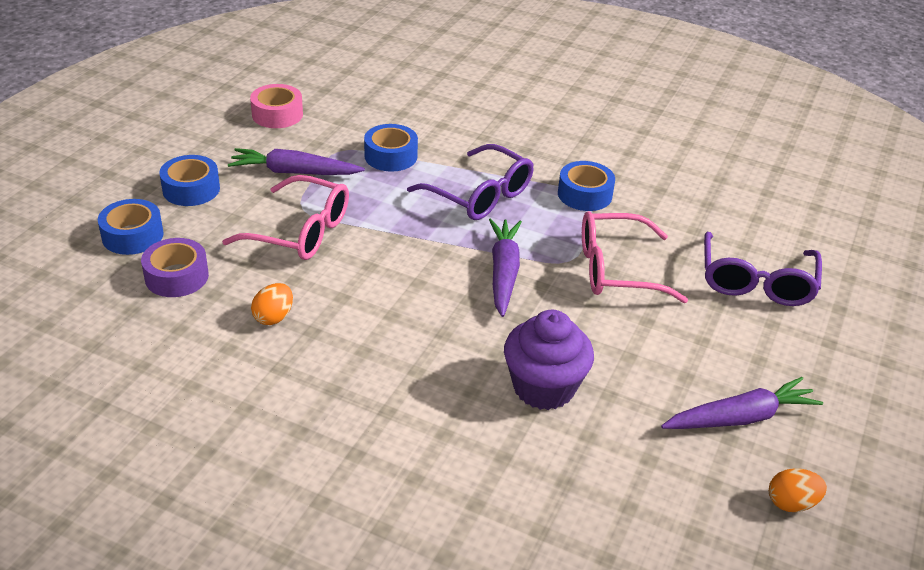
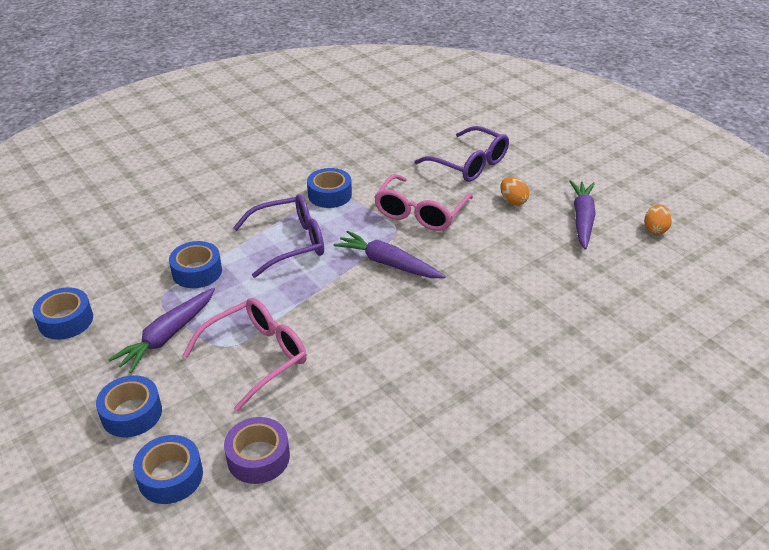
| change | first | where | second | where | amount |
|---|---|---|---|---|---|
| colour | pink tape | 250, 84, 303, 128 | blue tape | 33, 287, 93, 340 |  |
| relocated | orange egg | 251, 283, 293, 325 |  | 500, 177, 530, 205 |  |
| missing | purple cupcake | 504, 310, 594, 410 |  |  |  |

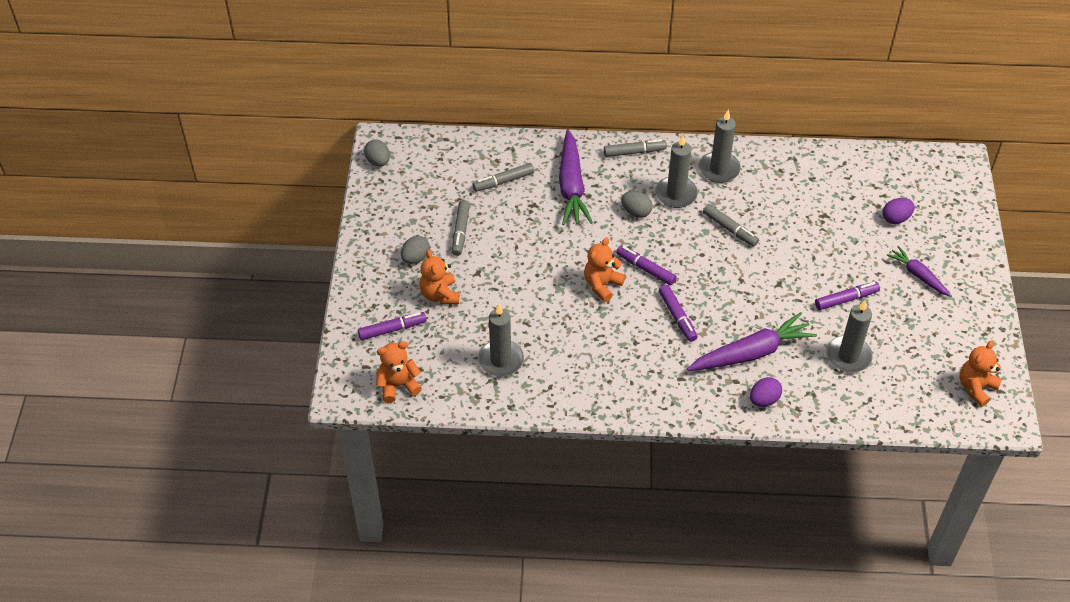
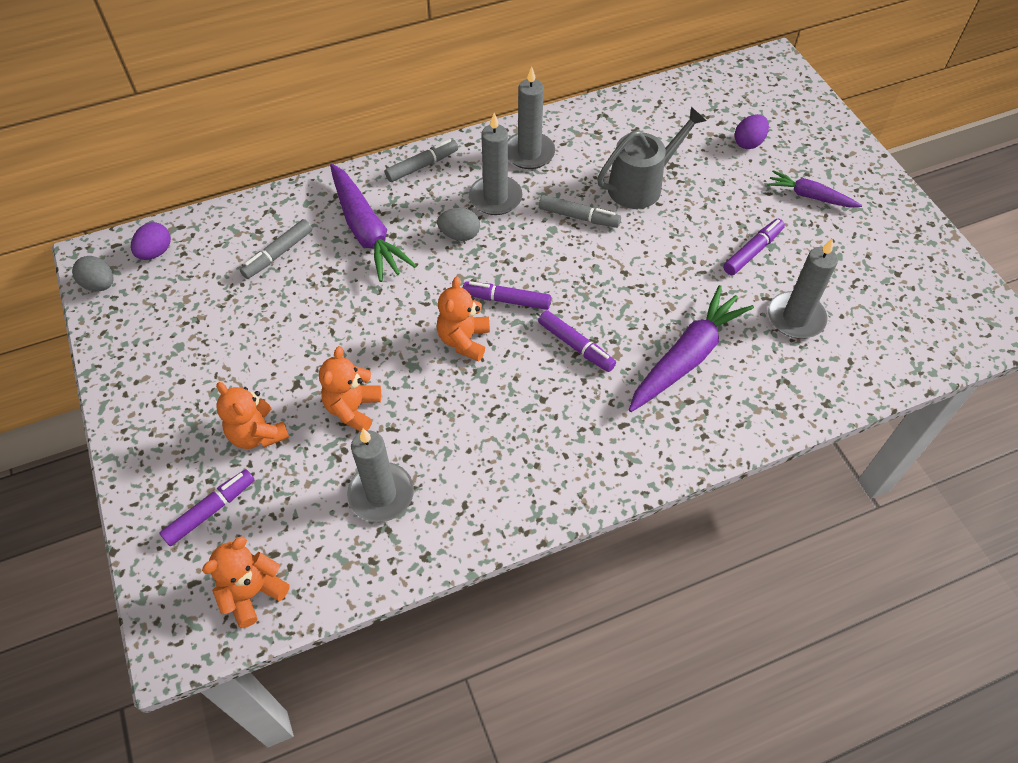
| change | first | where | second | where | amount |
|---|---|---|---|---|---|
| missing | grey egg | 401, 236, 430, 264 |  |  |  |
| missing | grey marker | 452, 200, 470, 256 |  |  |  |
| relocated | purple egg | 750, 377, 782, 407 |  | 131, 222, 171, 260 |  |
| relocated | orange teddy bear | 959, 341, 1002, 407 |  | 319, 346, 381, 432 |  |
| appeared |  |  | grey watering can | 597, 107, 706, 209 |  |

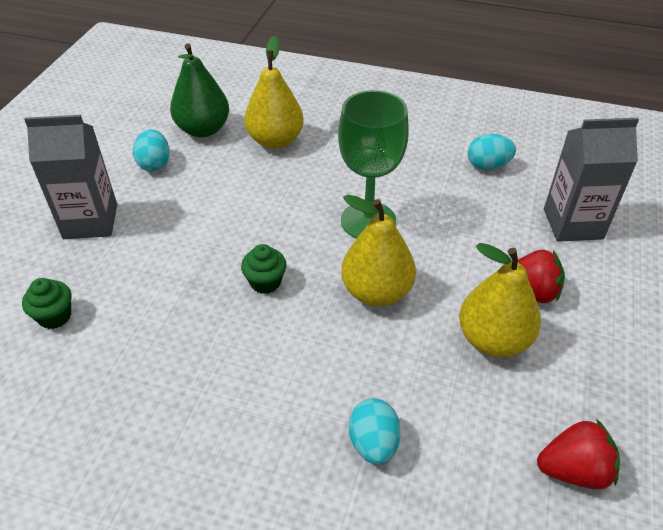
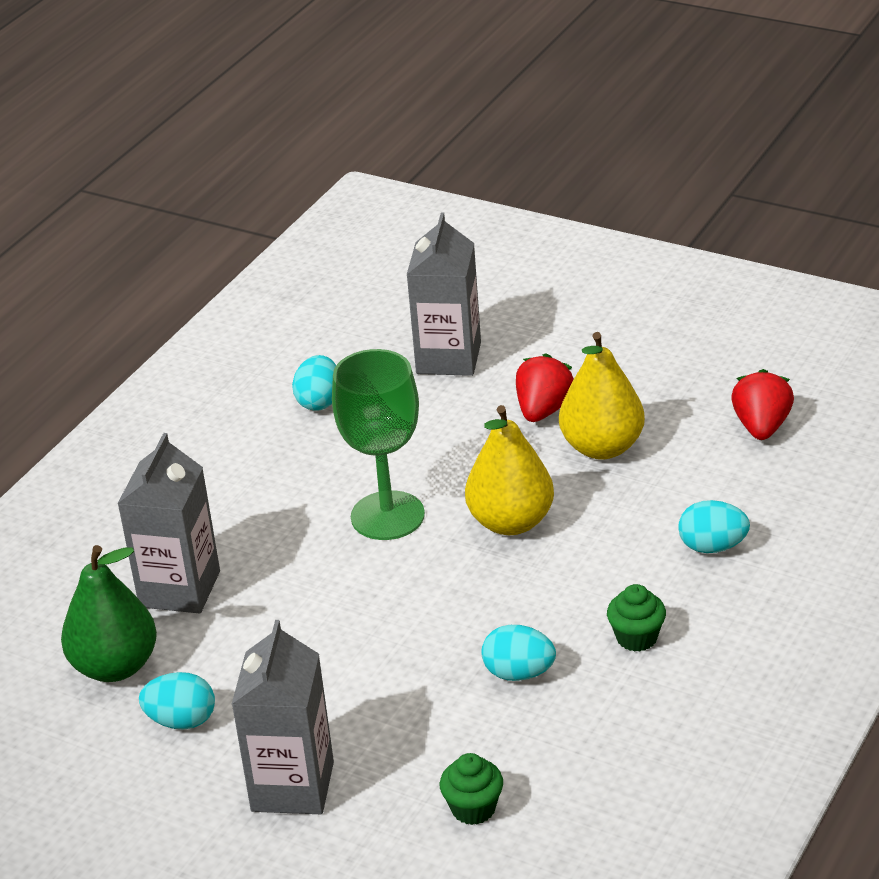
| change | first | where | second | where | amount |
|---|---|---|---|---|---|
| relocated | green cupcake | 241, 244, 286, 294 |  | 607, 584, 666, 652 |  |
| exchanged | yellow pear | 244, 36, 304, 149 | grey carton | 117, 433, 220, 614 |  |
| appeared |  |  | turquoise egg | 481, 625, 556, 681 |  |

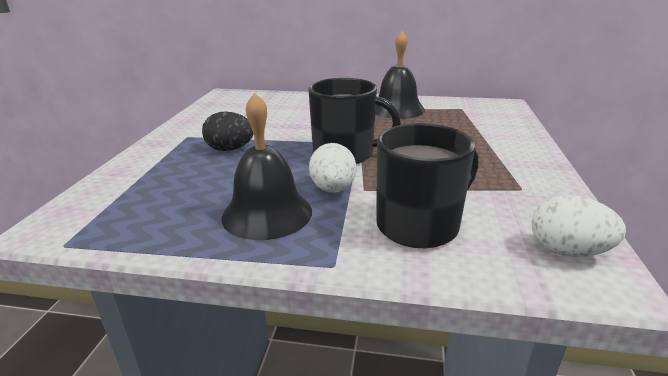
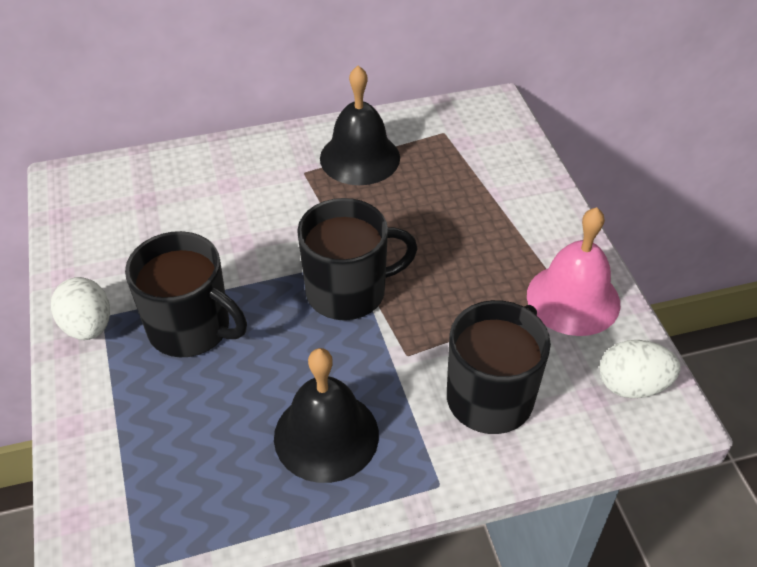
| change | first | where | second | where | amount |
|---|---|---|---|---|---|
| exchanged | black egg | 202, 111, 253, 151 | black mug | 125, 231, 247, 357 |  |
| relocated | white egg | 309, 143, 356, 193 |  | 51, 277, 110, 340 |  |
| appeared |  |  | pink bell | 527, 207, 620, 336 |  |

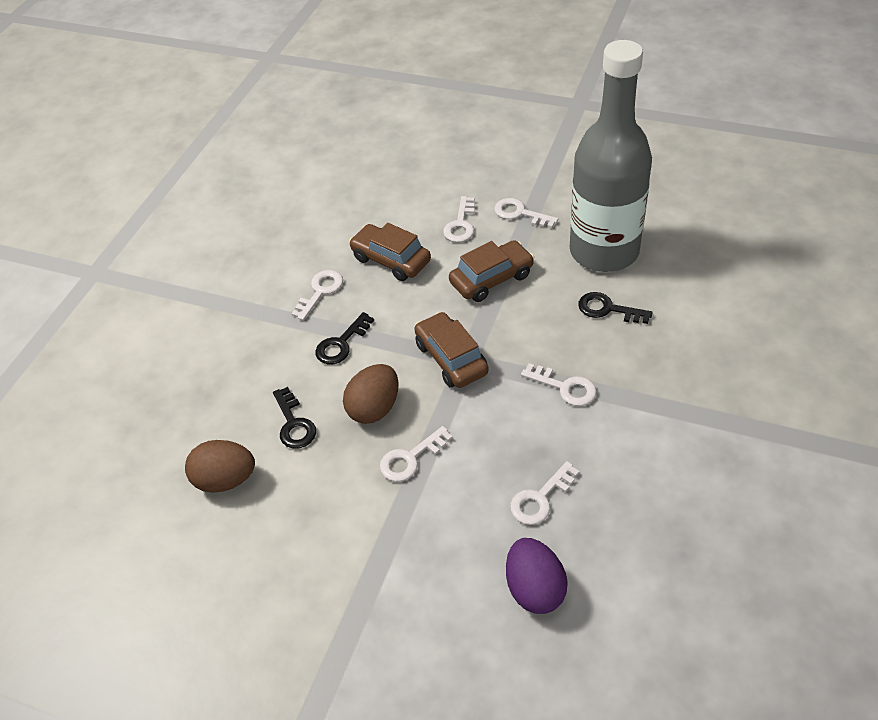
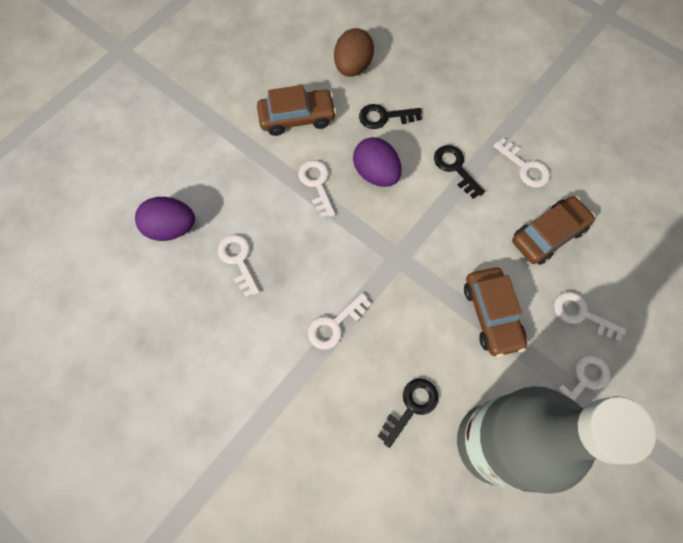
| change | first | where | second | where | amount |
|---|---|---|---|---|---|
| colour | brown egg | 343, 364, 399, 424 | purple egg | 353, 137, 402, 187 |  |
| relocated | brown car | 414, 312, 489, 388 |  | 257, 85, 337, 136 |  |

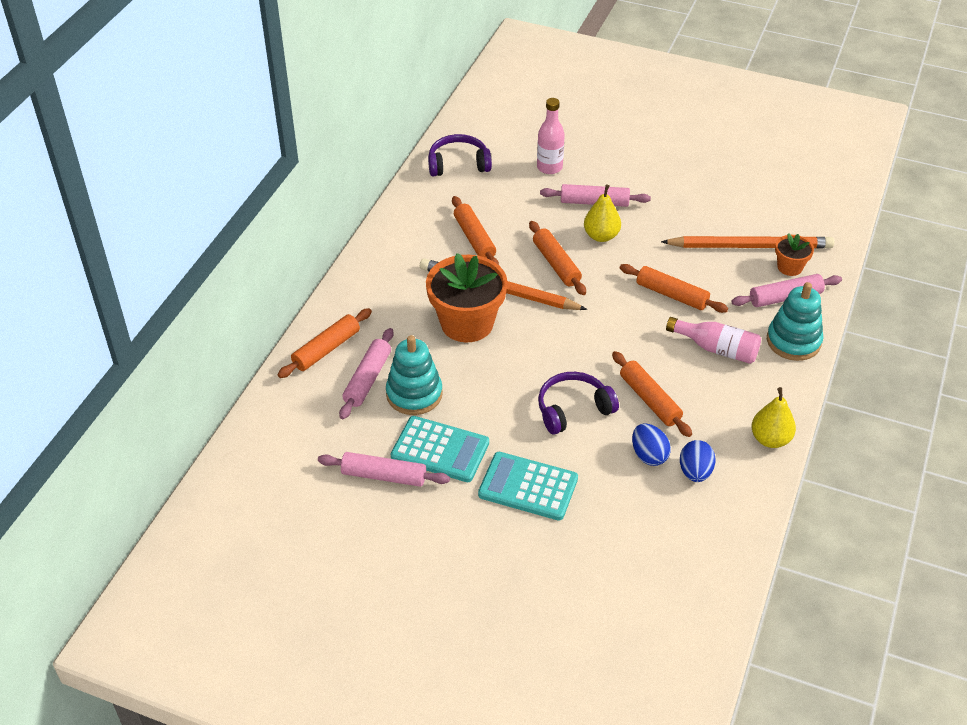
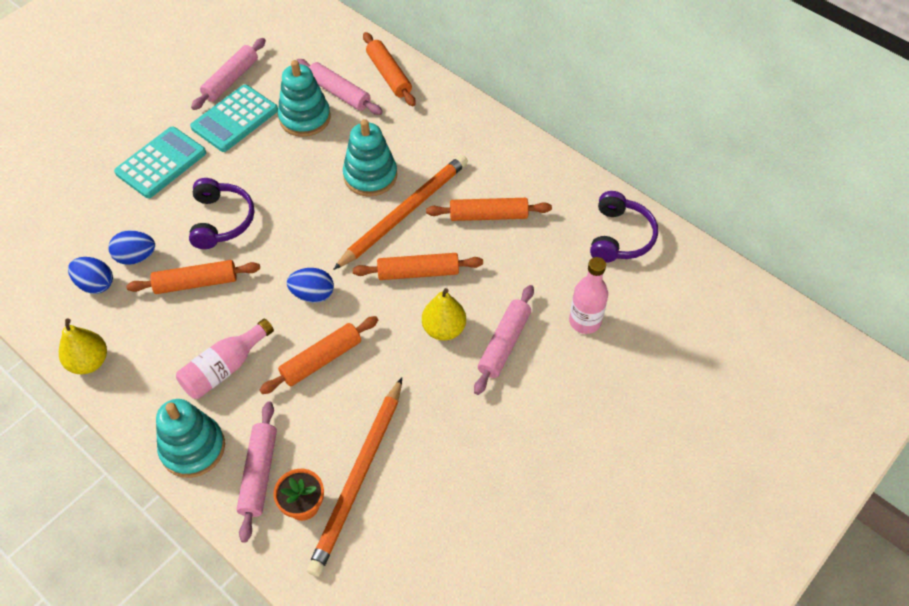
| change | first | where | second | where | amount |
|---|---|---|---|---|---|
| exchanged | orange flower pot | 426, 253, 508, 342 | turquoise stacking toy | 343, 119, 397, 197 |  |
| appeared |  |  | blue egg | 287, 268, 334, 303 |  |

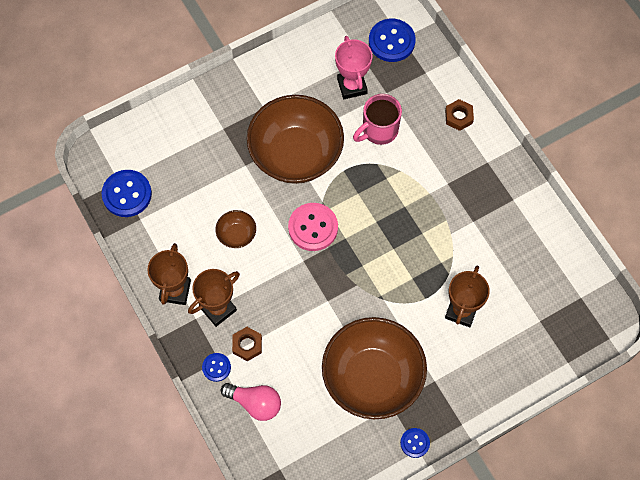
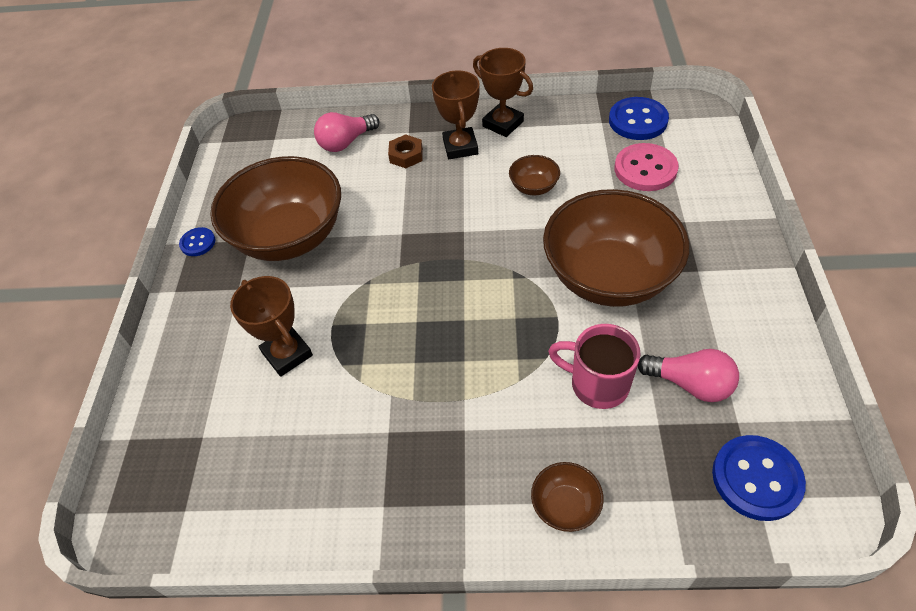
| change | first | where | second | where | amount |
|---|---|---|---|---|---|
| missing | blue button | 202, 353, 231, 382 |  |  |  |
| relocated | pink button | 288, 203, 338, 251 |  | 615, 143, 679, 191 |  |
| exchanged | pink trophy | 335, 36, 373, 99 | pink light bulb | 638, 349, 739, 402 |  |
| spun | pink mug | 353, 94, 402, 145 |  | 548, 324, 641, 409 | 60 degrees counterclockwise |
| exchanged | brown nut | 445, 99, 474, 131 | brown bowl | 531, 462, 604, 532 |  |

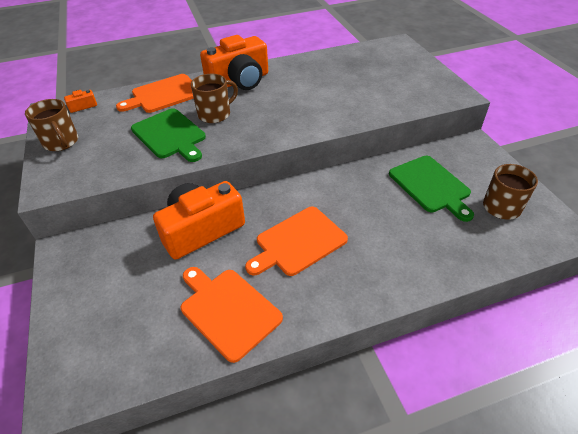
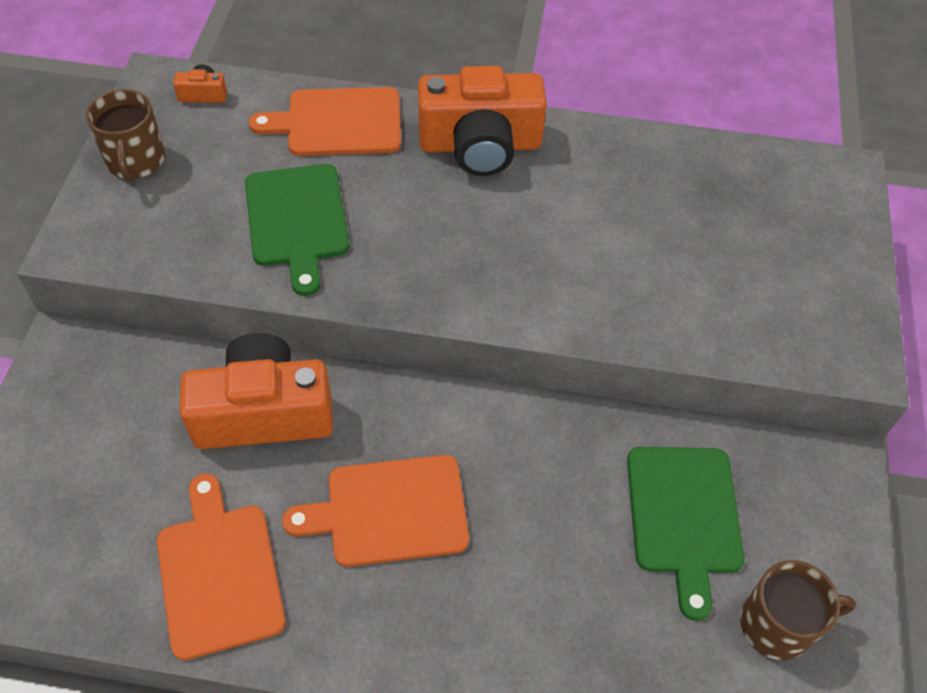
| change | first | where | second | where | amount |
|---|---|---|---|---|---|
| missing | brown mug | 191, 74, 238, 123 |  |  |  |

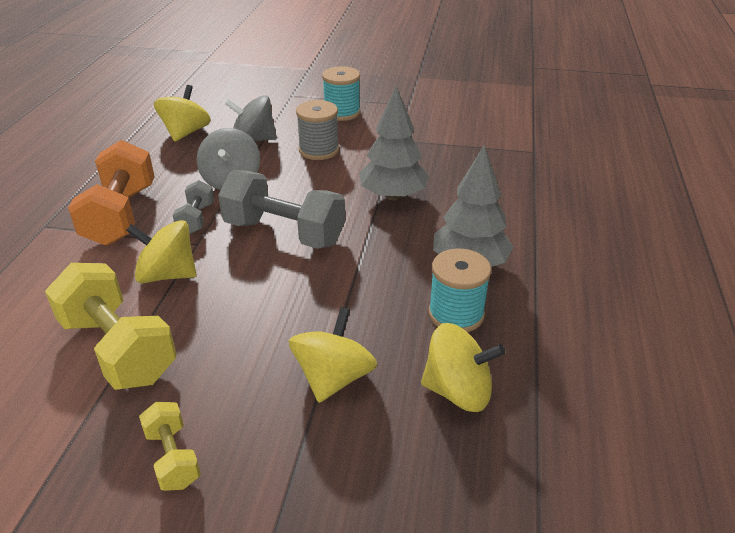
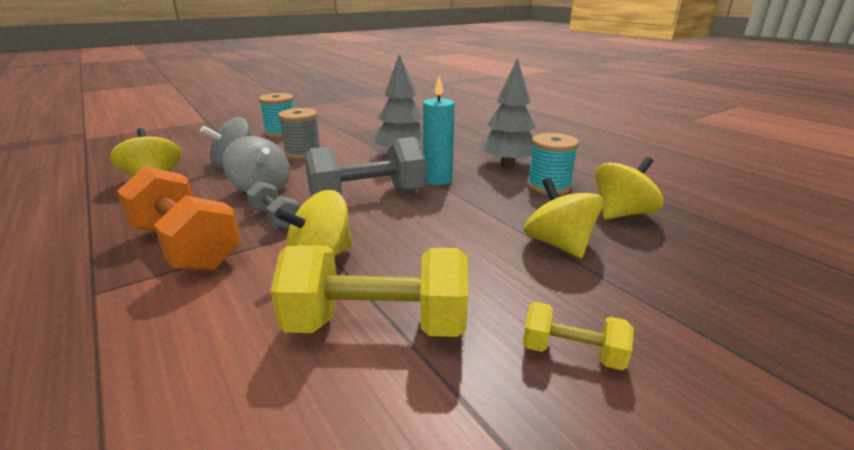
| change | first | where | second | where | amount |
|---|---|---|---|---|---|
| appeared |  |  | turquoise candle | 423, 76, 455, 185 |  |

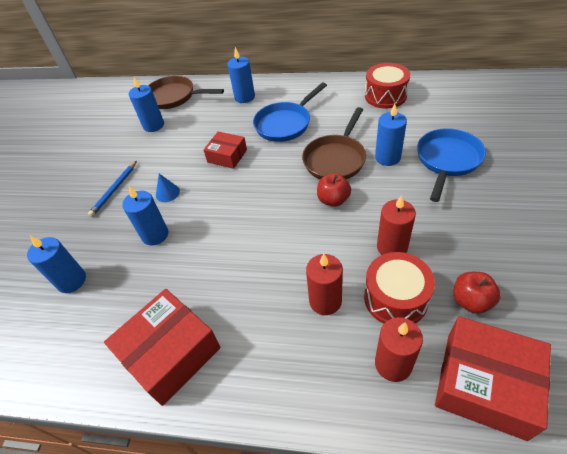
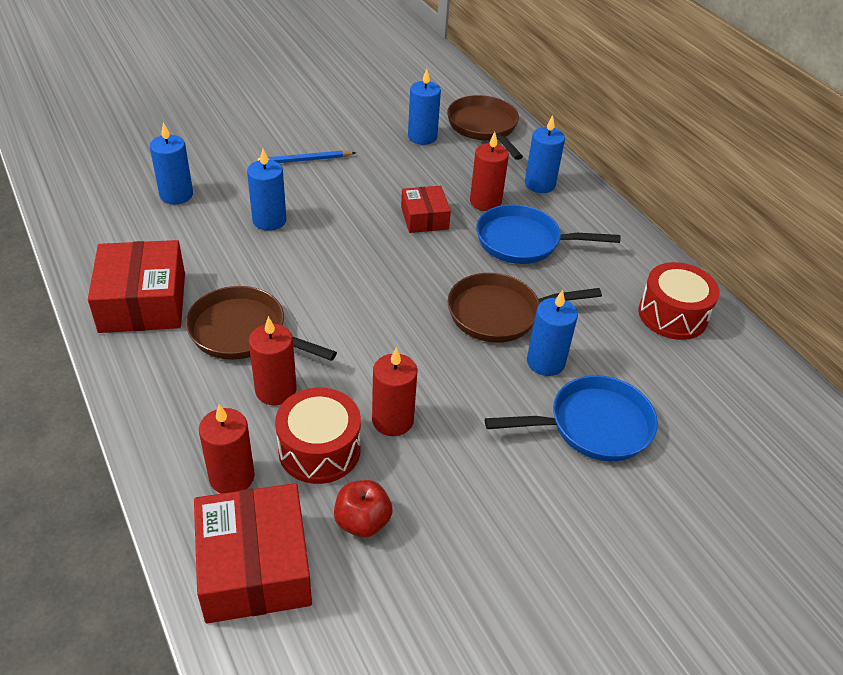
| change | first | where | second | where | amount |
|---|---|---|---|---|---|
| spun | red box | 104, 289, 221, 406 |  | 88, 240, 185, 333 | 75 degrees clockwise |
| missing | blue cone | 156, 174, 180, 202 |  |  |  |
| missing | red apple | 317, 173, 351, 207 |  |  |  |
| appeared |  |  | brown pan | 186, 286, 337, 361 |  |
| appeared |  |  | red candle | 470, 132, 509, 211 |  |

